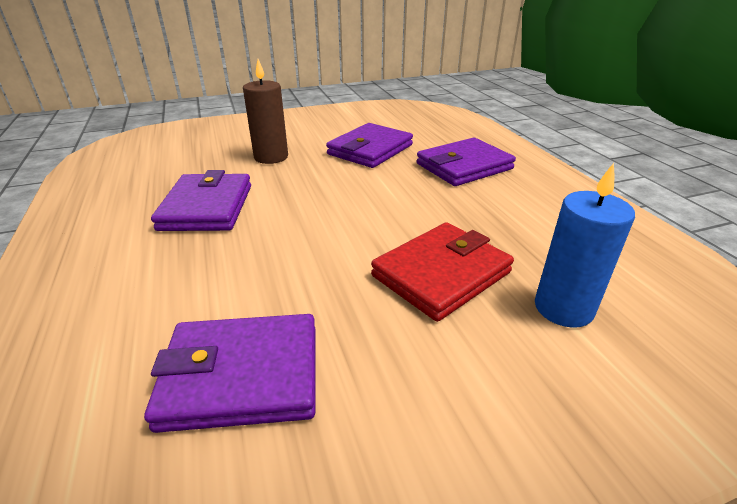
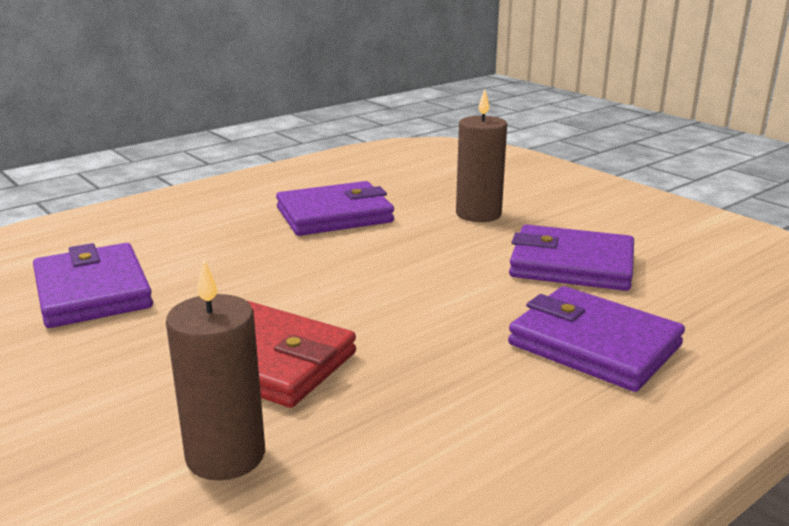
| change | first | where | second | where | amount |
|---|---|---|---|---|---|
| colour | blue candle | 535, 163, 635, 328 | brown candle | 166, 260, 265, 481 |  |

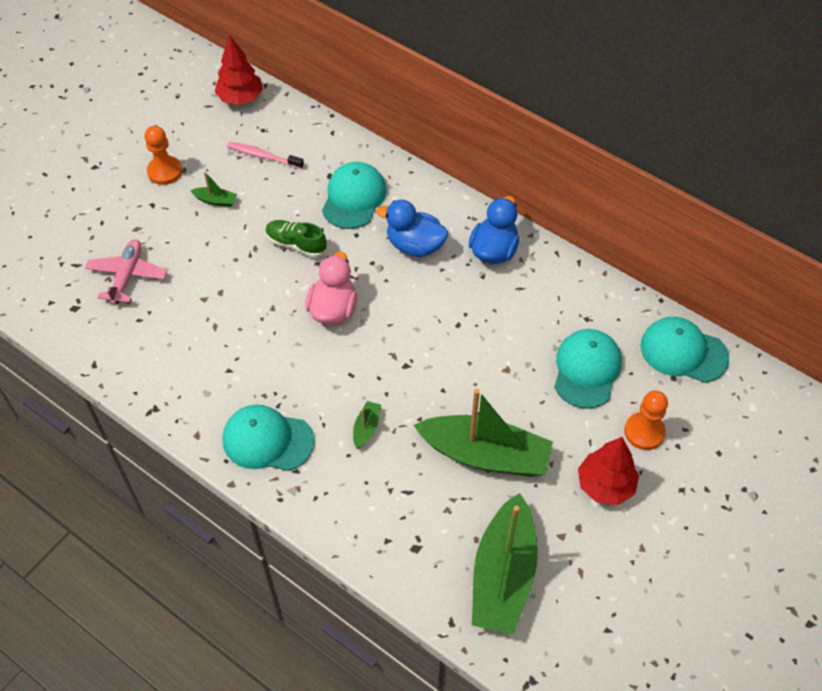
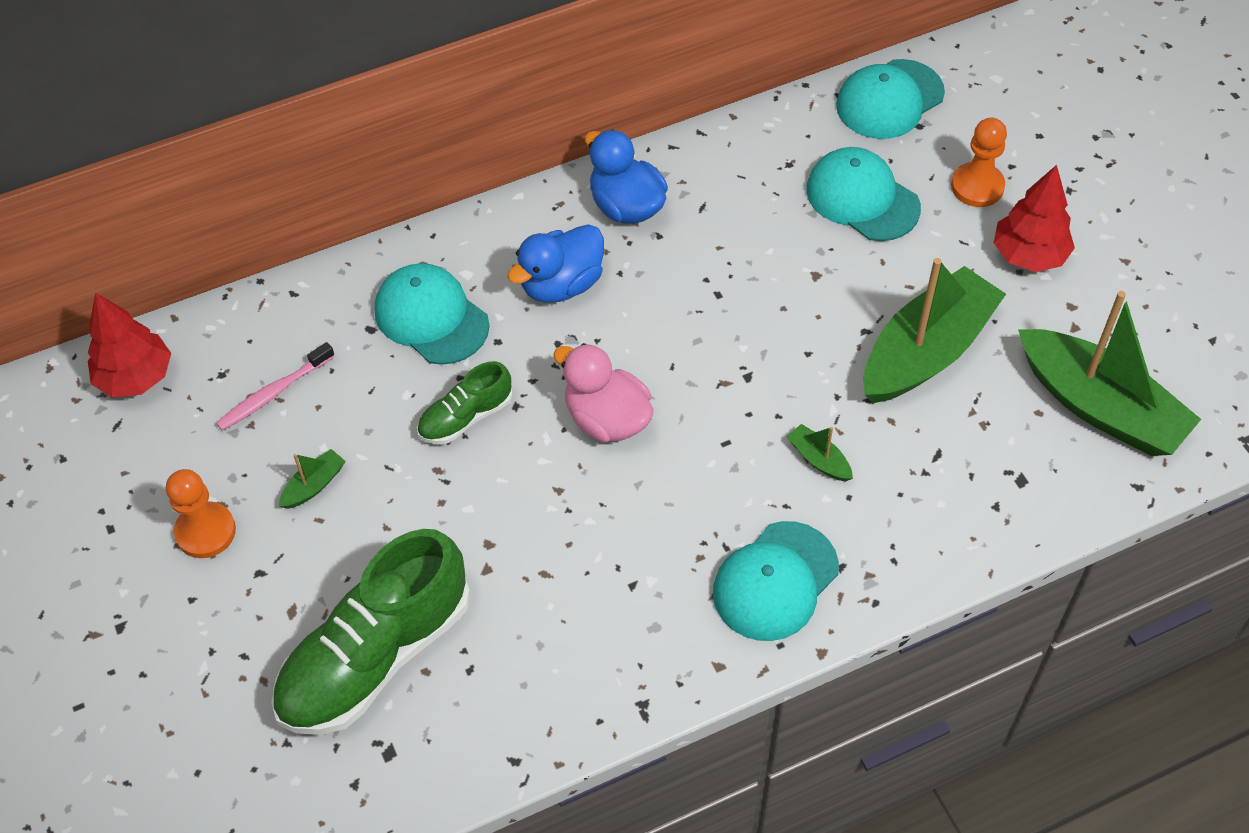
| change | first | where | second | where | amount |
|---|---|---|---|---|---|
| exchanged | pink plane | 85, 239, 167, 305 | green shoe | 271, 529, 470, 735 |  |

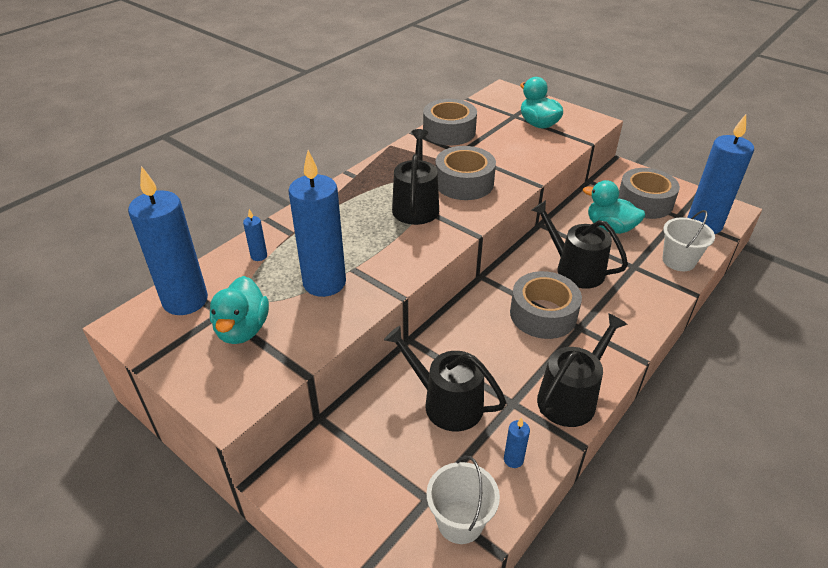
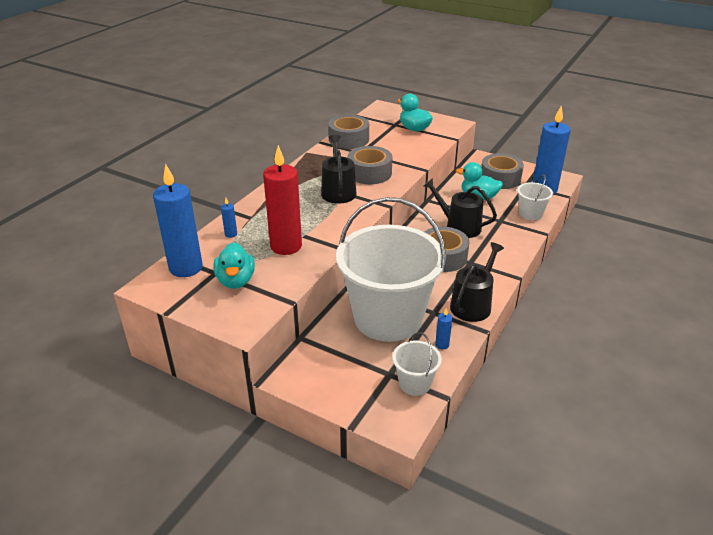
| change | first | where | second | where | amount |
|---|---|---|---|---|---|
| colour | blue candle | 288, 150, 346, 297 | red candle | 263, 145, 302, 255 |  |
| exchanged | black watering can | 384, 326, 506, 431 | white bucket | 336, 197, 446, 342 |  |

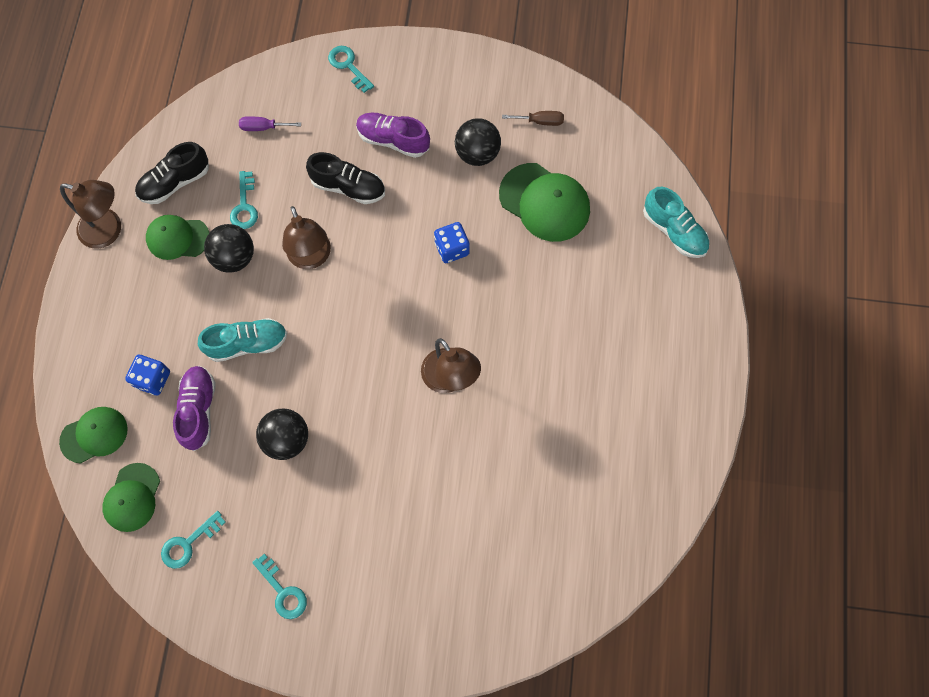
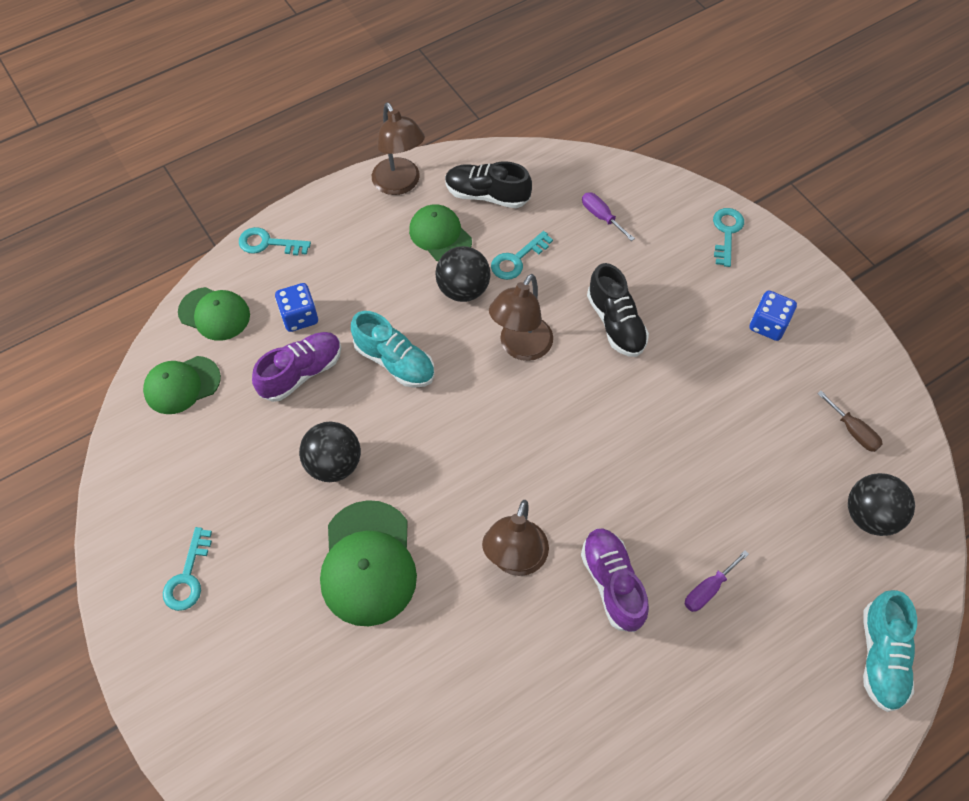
| change | first | where | second | where | amount |
|---|---|---|---|---|---|
| relocated | turquoise key | 161, 511, 226, 569 |  | 239, 227, 311, 255 |  |
| relocated | purple shoe | 356, 113, 430, 158 |  | 581, 528, 649, 632 |  |
| relocated | blue dice | 434, 222, 470, 263 |  | 750, 290, 797, 341 |  |
| relocated | black ball | 455, 118, 501, 166 |  | 848, 473, 915, 536 |  |
| relocated | green cap | 499, 163, 590, 242 |  | 320, 500, 417, 626 |  |
| appeared |  |  | purple screwdriver | 685, 550, 749, 612 |  |

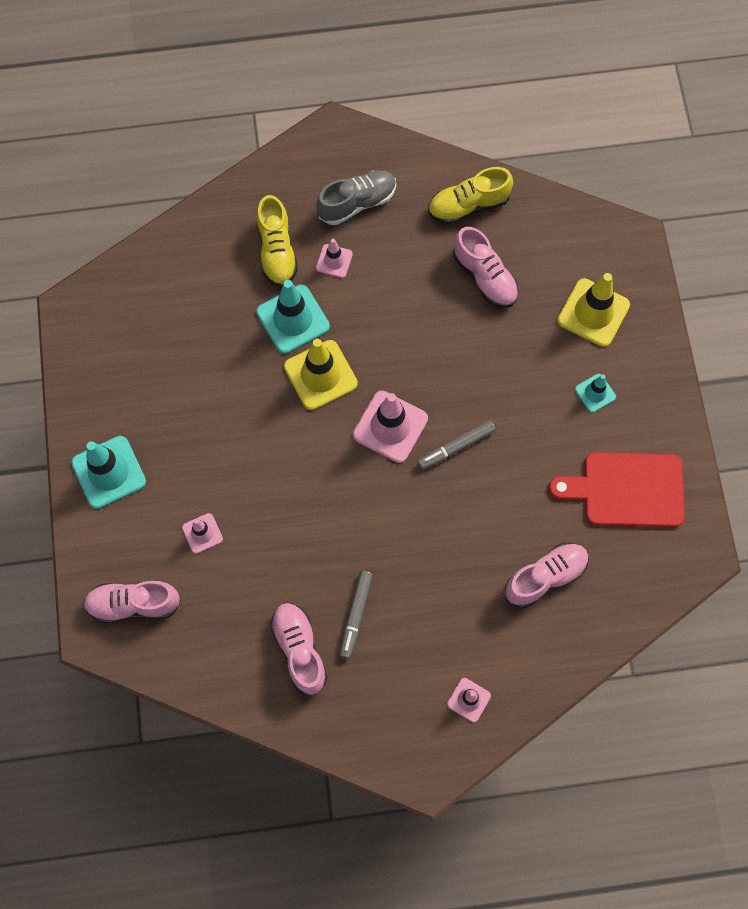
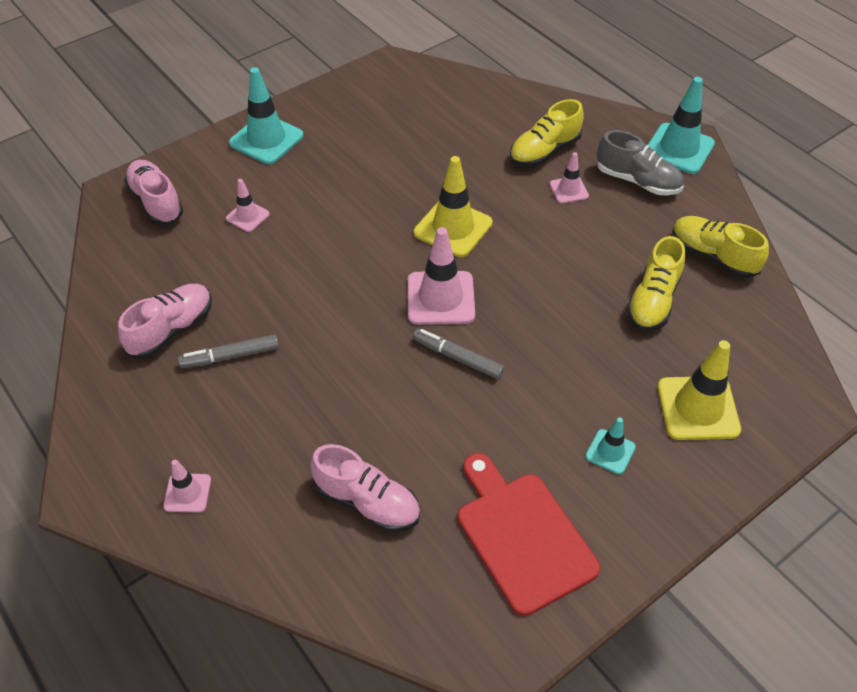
| change | first | where | second | where | amount |
|---|---|---|---|---|---|
| relocated | turquoise traffic cone | 256, 280, 330, 354 |  | 648, 77, 715, 174 |  |
| colour | pink shoe | 453, 227, 519, 308 | yellow shoe | 627, 236, 685, 331 |  |

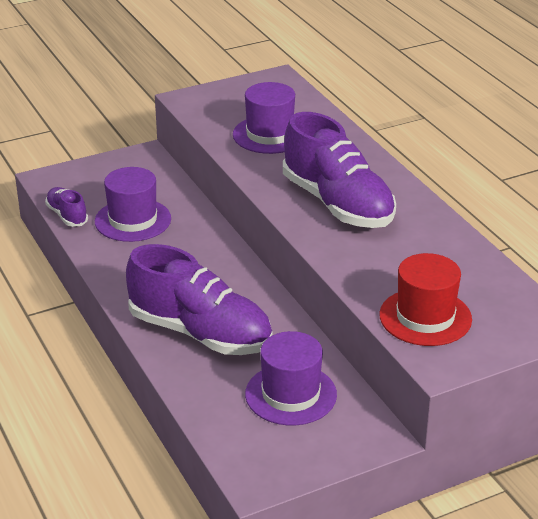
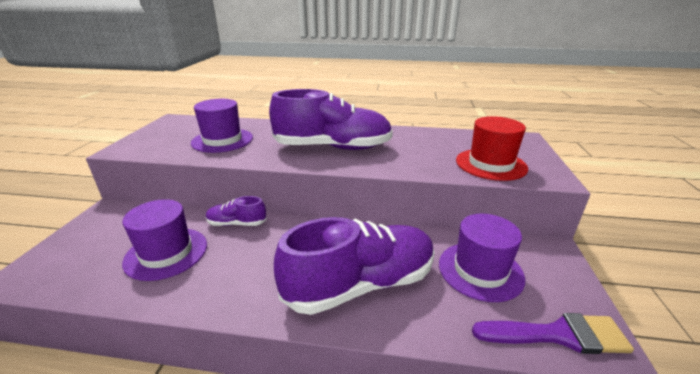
| change | first | where | second | where | amount |
|---|---|---|---|---|---|
| relocated | purple shoe | 45, 187, 88, 227 |  | 206, 196, 267, 226 |  |
| appeared |  |  | purple brush | 472, 313, 634, 354 |  |

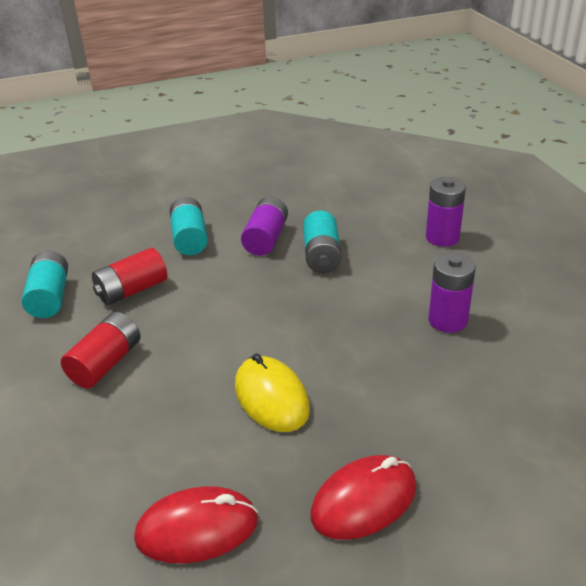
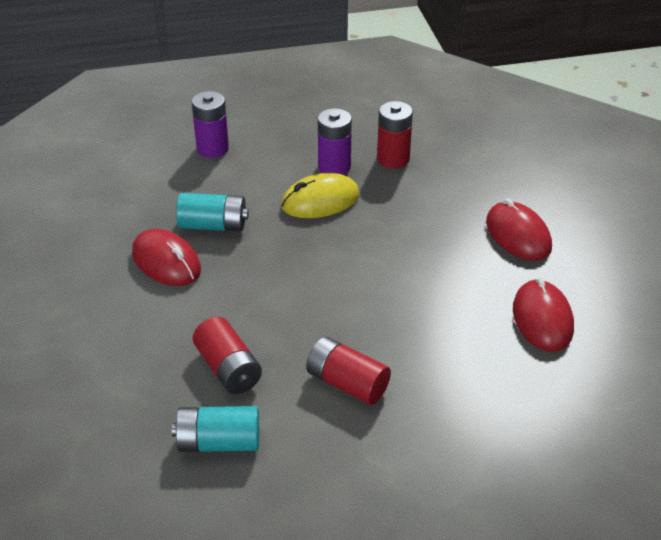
| change | first | where | second | where | amount |
|---|---|---|---|---|---|
| missing | turquoise battery | 170, 197, 208, 255 |  |  |  |
| relocated | yellow mouse | 235, 354, 310, 432 |  | 281, 173, 360, 218 |  |
| exchanged | purple battery | 241, 197, 288, 256 | red mouse | 132, 229, 201, 286 |  |
| appeared |  |  | red battery | 377, 101, 413, 169 |  |

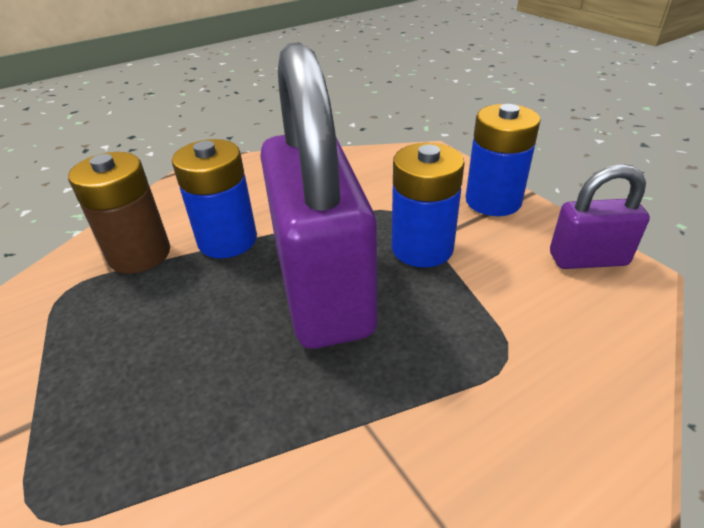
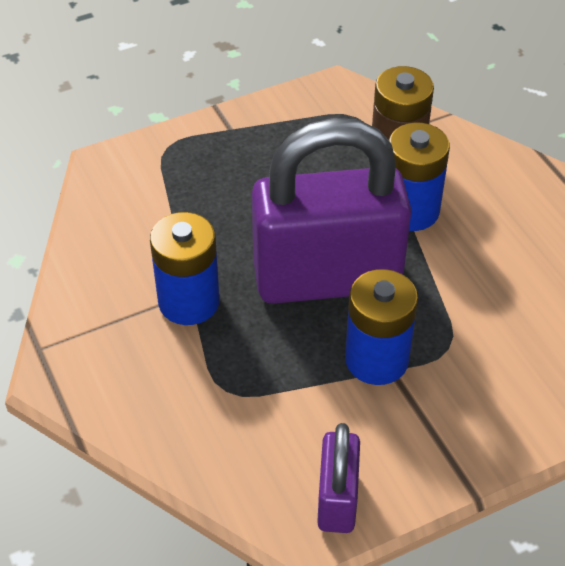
| change | first | where | second | where | amount |
|---|---|---|---|---|---|
| relocated | blue battery | 466, 104, 541, 216 |  | 150, 212, 220, 325 |  |

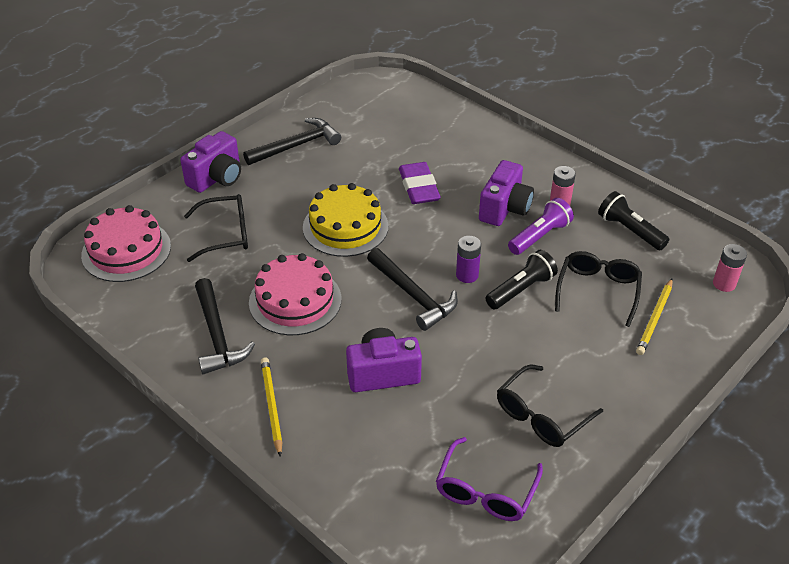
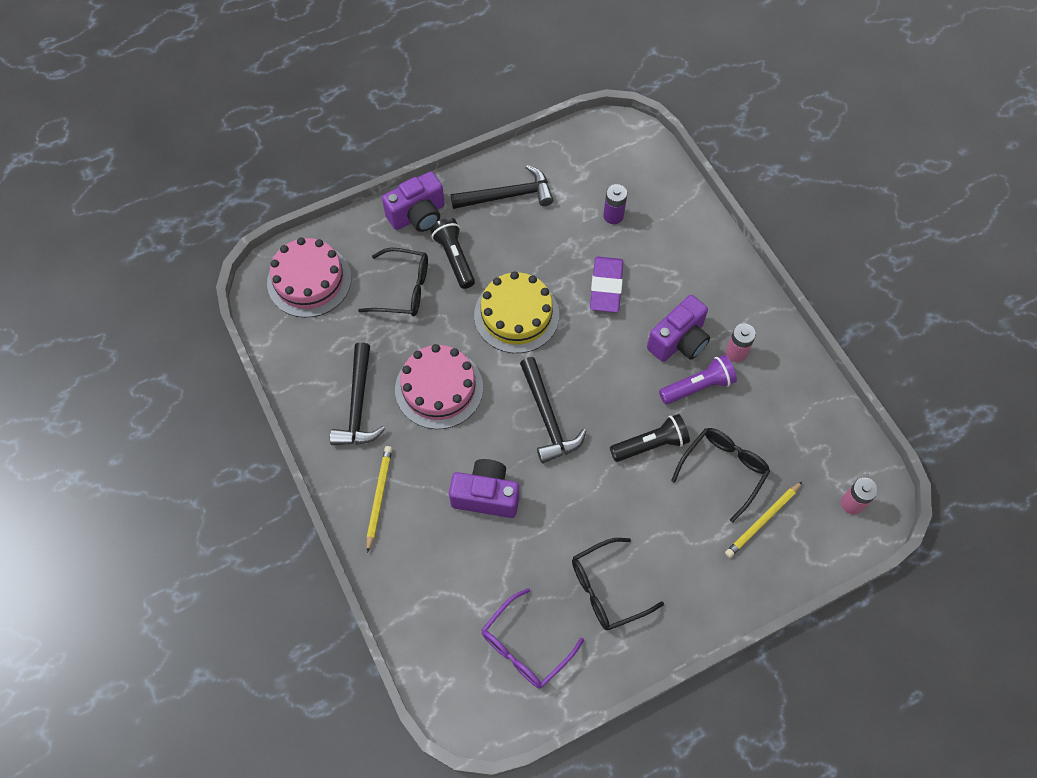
| change | first | where | second | where | amount |
|---|---|---|---|---|---|
| relocated | purple battery | 456, 236, 481, 283 |  | 603, 184, 627, 224 |  |
| relocated | black flashlight | 598, 191, 669, 250 |  | 430, 218, 475, 289 |  |

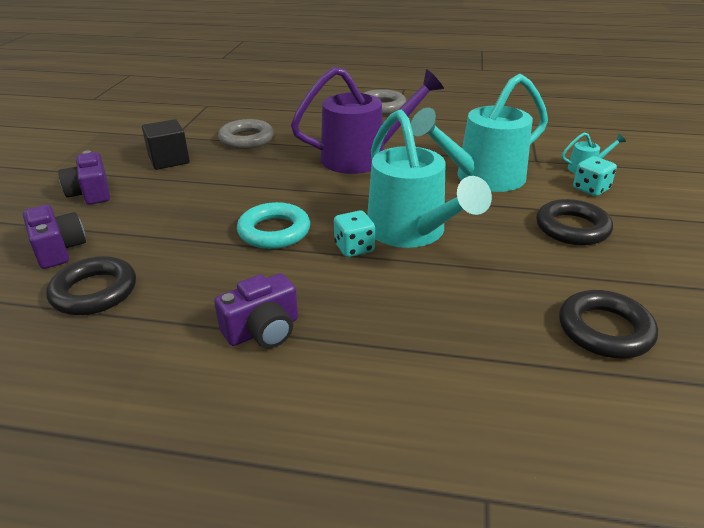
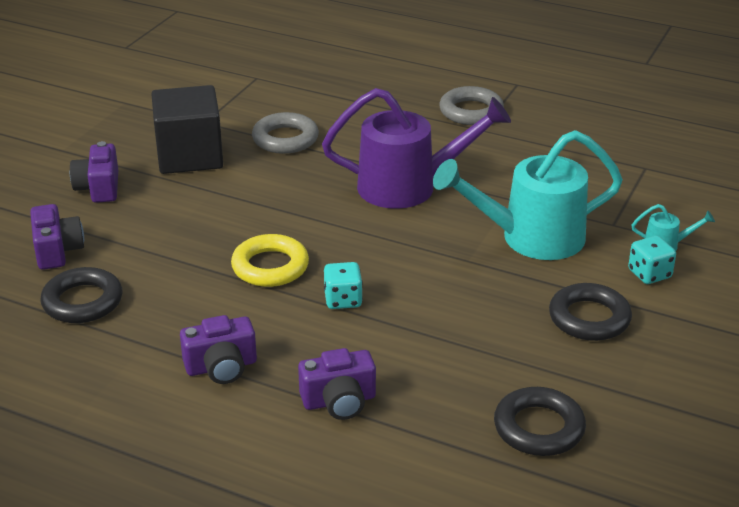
| change | first | where | second | where | amount |
|---|---|---|---|---|---|
| size | black cube | 142, 119, 190, 170 |  | 151, 85, 223, 174 | x1.56 |
| colour | turquoise ring | 237, 202, 310, 249 | yellow ring | 231, 234, 309, 287 |  |
| missing | turquoise watering can | 367, 110, 492, 248 |  |  |  |
| appeared |  |  | purple camera | 298, 348, 376, 420 |  |

